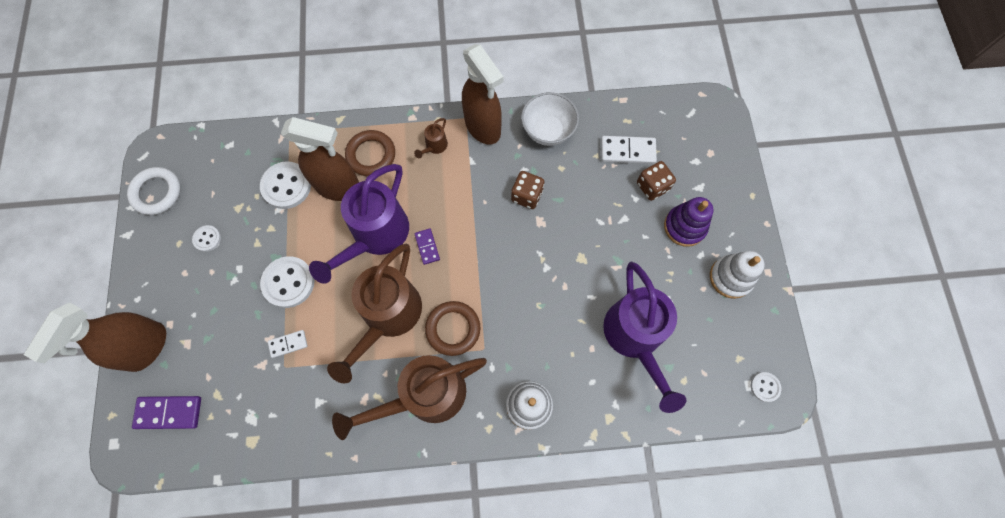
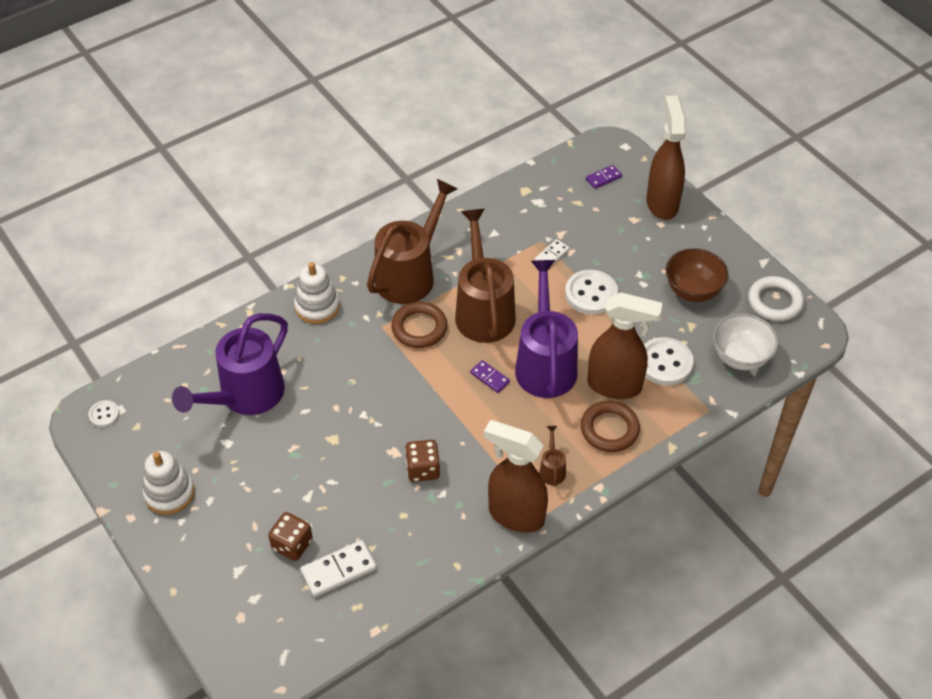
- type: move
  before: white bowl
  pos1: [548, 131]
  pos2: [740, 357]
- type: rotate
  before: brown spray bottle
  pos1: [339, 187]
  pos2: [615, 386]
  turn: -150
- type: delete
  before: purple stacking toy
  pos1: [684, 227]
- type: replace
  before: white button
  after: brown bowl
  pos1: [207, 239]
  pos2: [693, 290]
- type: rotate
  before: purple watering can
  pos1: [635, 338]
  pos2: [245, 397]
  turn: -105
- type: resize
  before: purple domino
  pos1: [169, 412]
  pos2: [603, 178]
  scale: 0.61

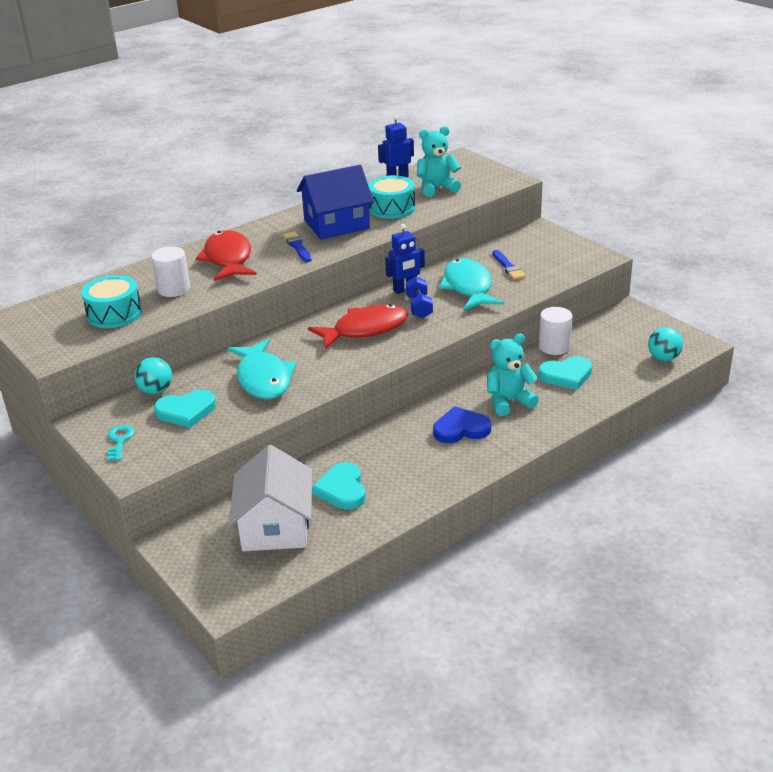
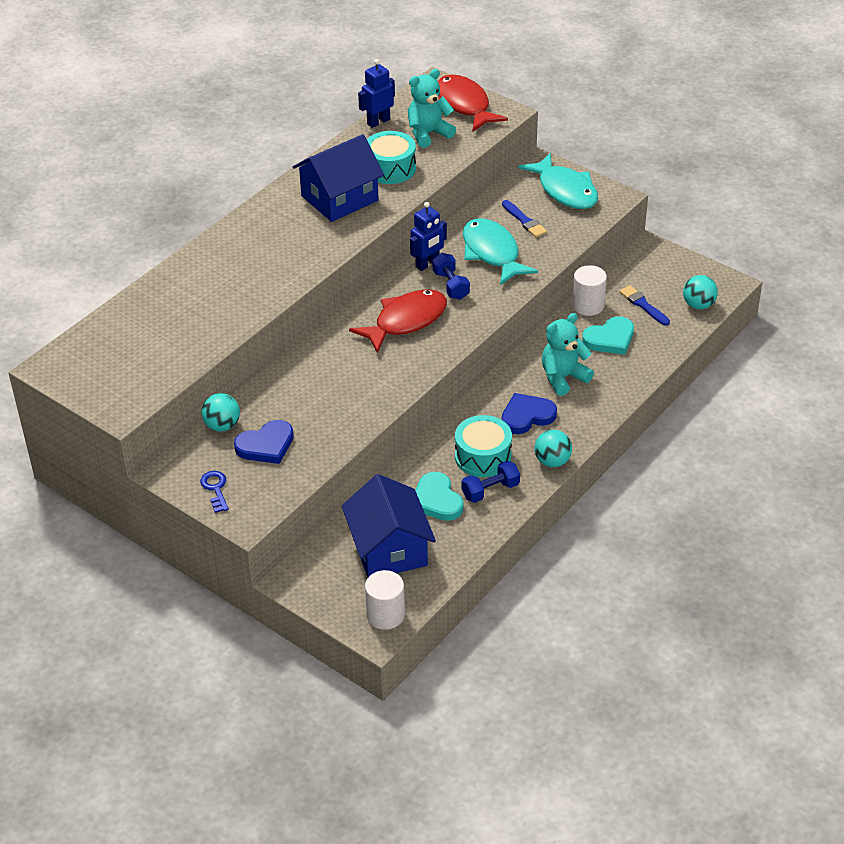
- type: move
  before: red fish
  pos1: [228, 259]
  pos2: [464, 105]
- type: move
  before: blue brush
  pos1: [297, 246]
  pos2: [643, 305]
- type: move
  before: white cylinder
  pos1: [174, 289]
  pos2: [385, 615]
- type: move
  before: turquoise drum
  pos1: [114, 314]
  pos2: [483, 456]
- type: move
  before: turquoise fish
  pos1: [263, 378]
  pos2: [565, 190]
- type: recolor
  before: turquoise heart
  after: blue heart
  pos1: [186, 411]
  pos2: [266, 445]
- type: recolor
  before: turquoise key
  after: blue key
  pos1: [120, 441]
  pos2: [215, 489]
- type: recolor
  before: white house
  after: blue house
  pos1: [275, 526]
  pos2: [389, 549]
- type: insert
  after: turquoise ball
  pos2: [552, 461]
- type: insert
  after: blue dumbbell
  pos2: [490, 490]

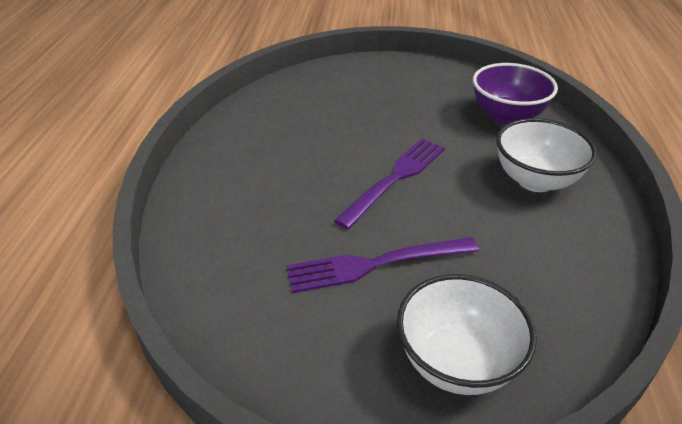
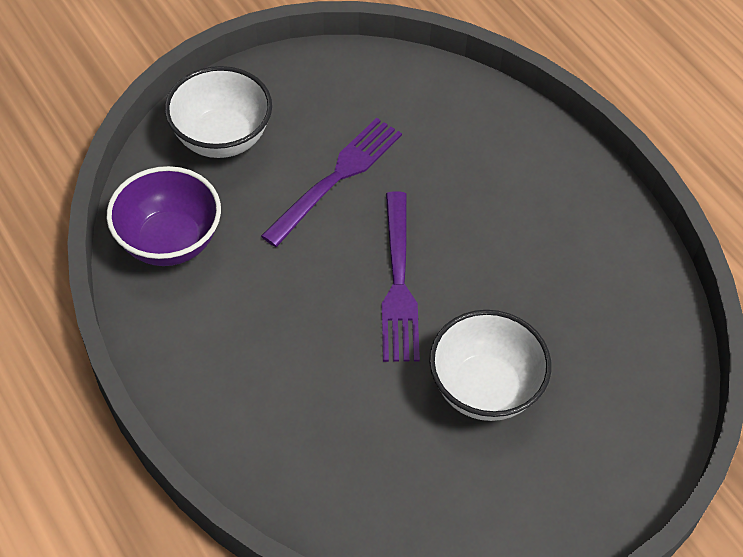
- type: move
  before: purple bowl
  pos1: [507, 116]
  pos2: [169, 242]
- type: move
  before: white bowl
  pos1: [535, 180]
  pos2: [484, 389]

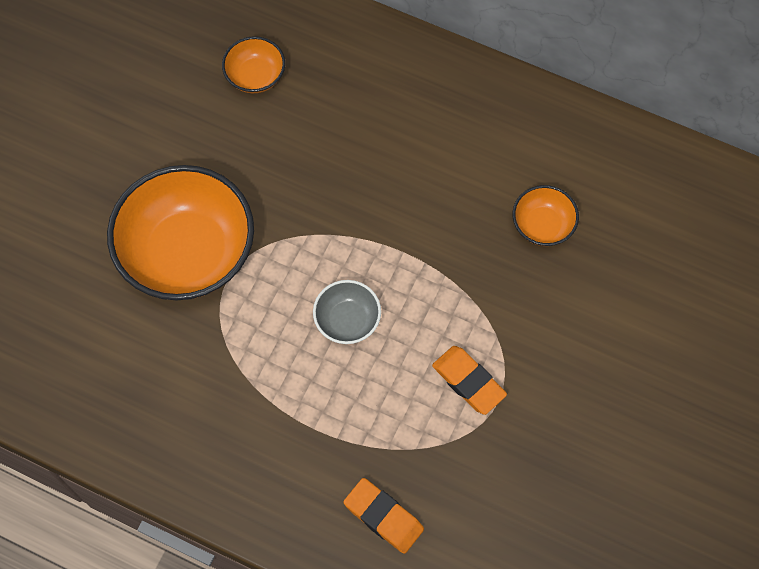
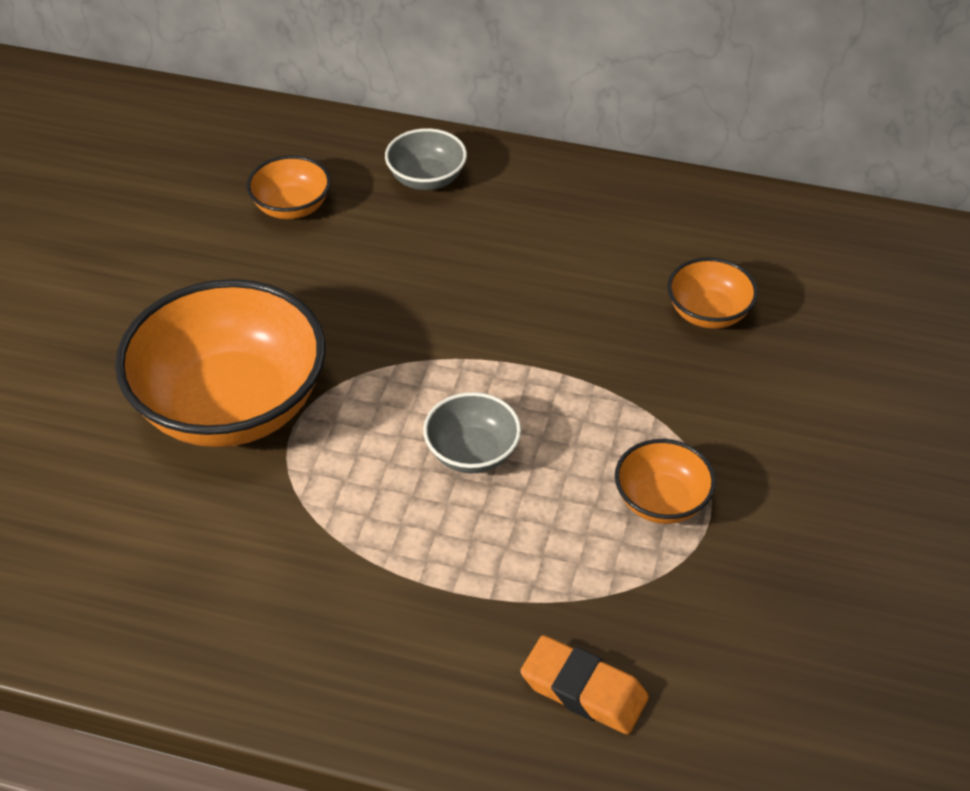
- type: replace
  before: orange eraser
  after: orange bowl
  pos1: [468, 382]
  pos2: [661, 501]
- type: insert
  after: grey bowl
  pos2: [426, 179]

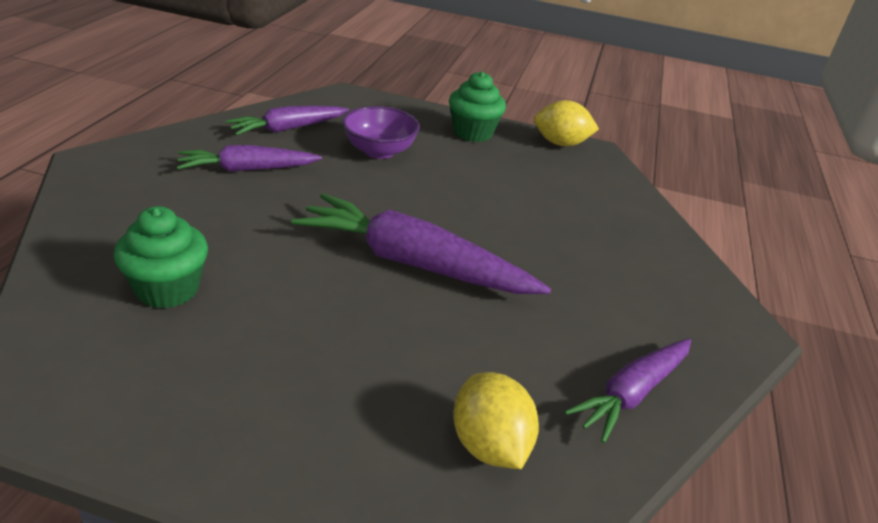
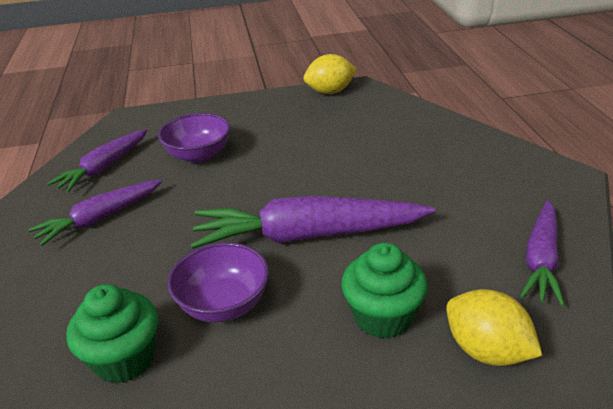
- type: move
  before: green cupcake
  pos1: [472, 133]
  pos2: [383, 317]
- type: insert
  after: purple bowl
  pos2: [224, 304]

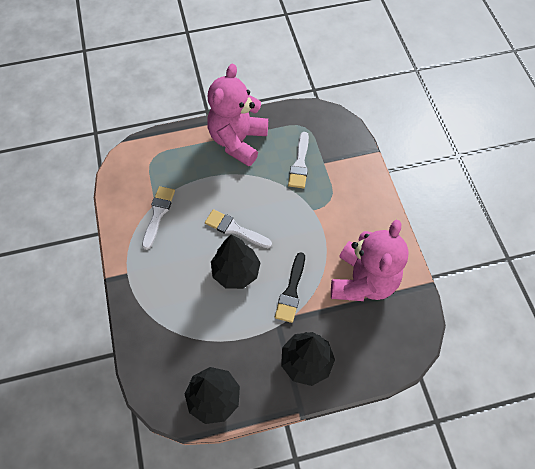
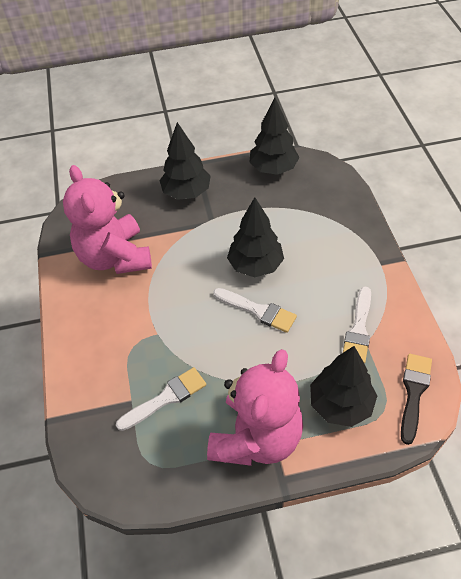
- type: rotate
  before: white brush
  pos1: [300, 164]
  pos2: [166, 398]
  turn: 45
- type: rotate
  before: pink teddy bear
  pos1: [363, 281]
  pos2: [115, 257]
  turn: -45
- type: move
  before: black brush
  pos1: [291, 291]
  pos2: [414, 393]
- type: insert
  after: black tree
  pos2: [340, 404]

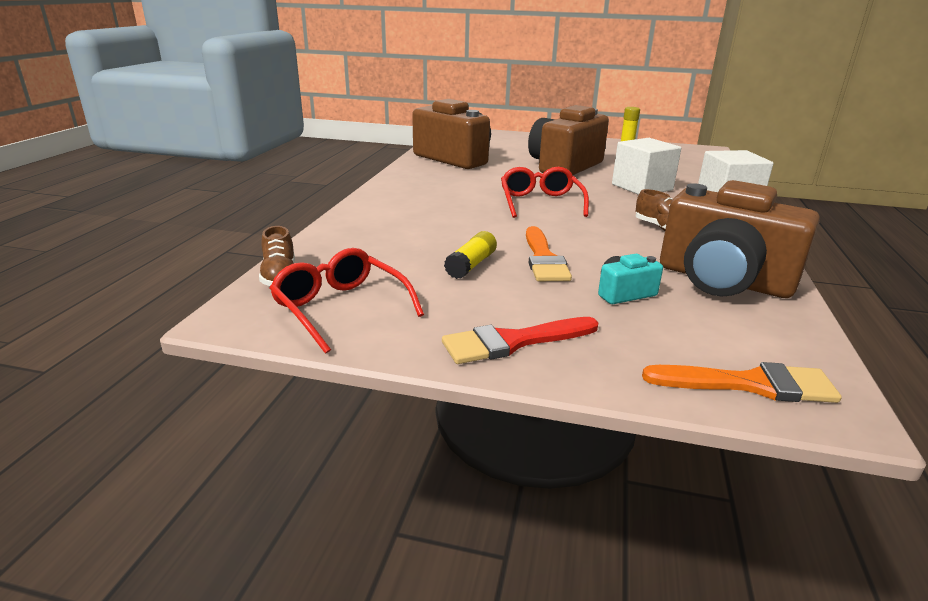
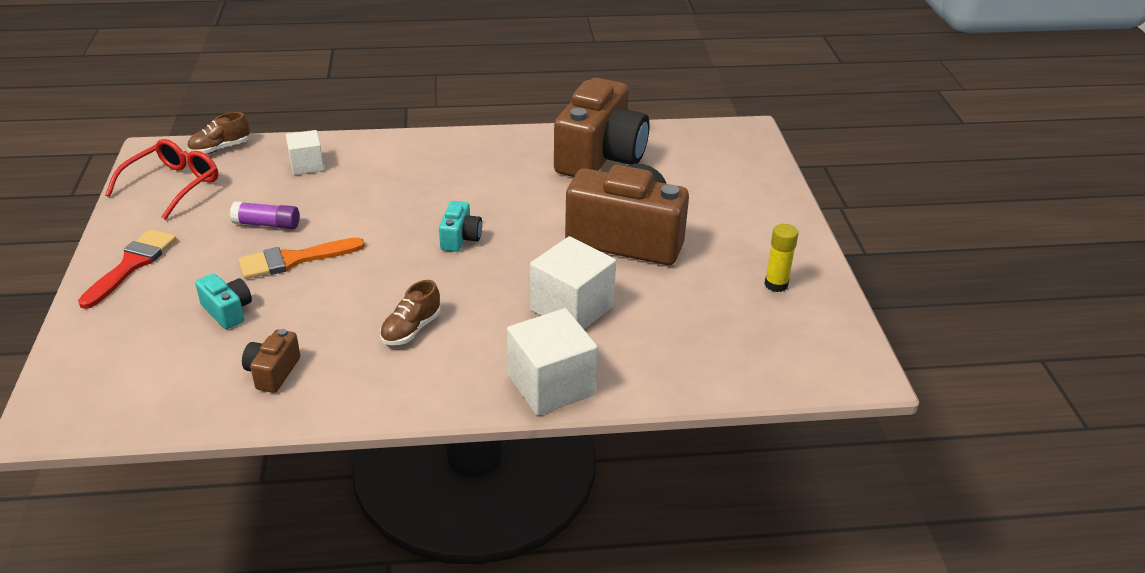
- type: replace
  before: red glasses
  after: turquoise camera
  pos1: [540, 202]
  pos2: [460, 238]
- type: resize
  before: brown camera
  pos1: [723, 280]
  pos2: [273, 372]
  scale: 0.43
- type: recolor
  before: yellow glue stick
  after: purple glue stick
  pos1: [471, 265]
  pos2: [267, 224]
- type: rotate
  before: red brush
  pos1: [513, 342]
  pos2: [131, 265]
  turn: 60
- type: delete
  before: orange brush
  pos1: [749, 384]
- type: insert
  after: white cube
  pos2: [307, 165]

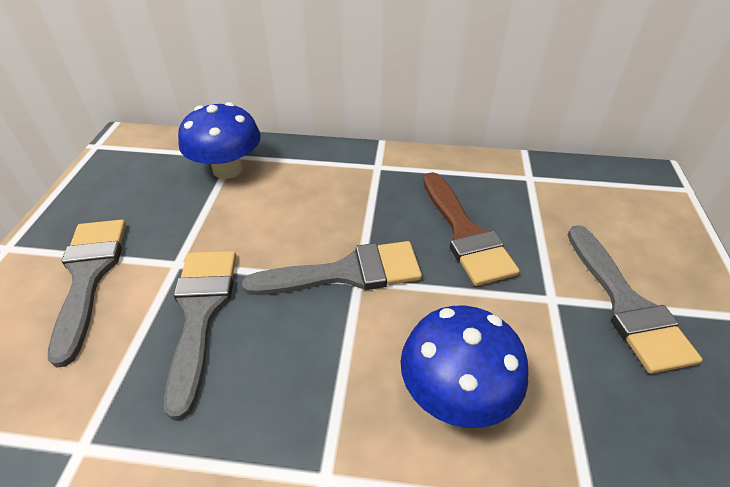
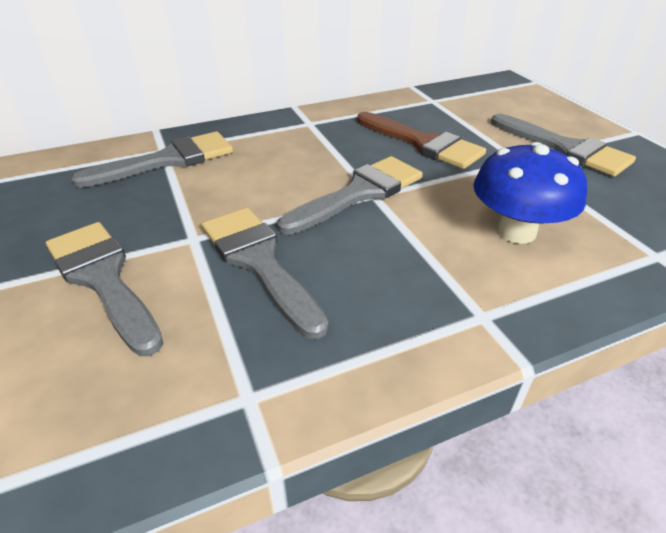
- type: replace
  before: blue mushroom
  after: grey brush
  pos1: [227, 169]
  pos2: [168, 160]

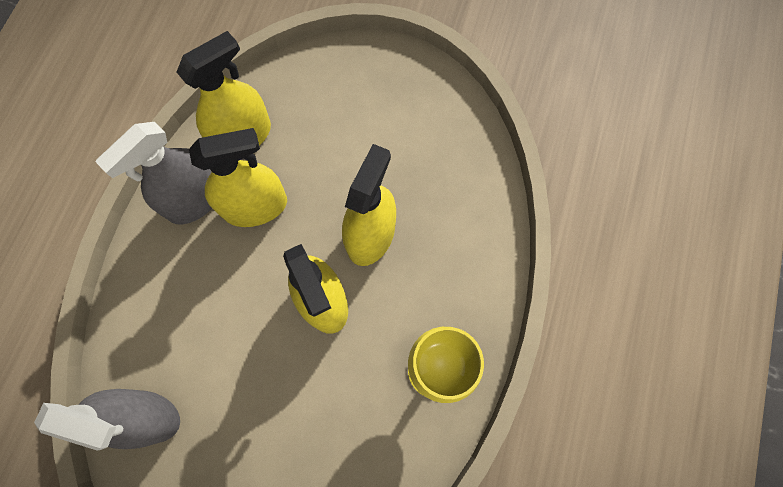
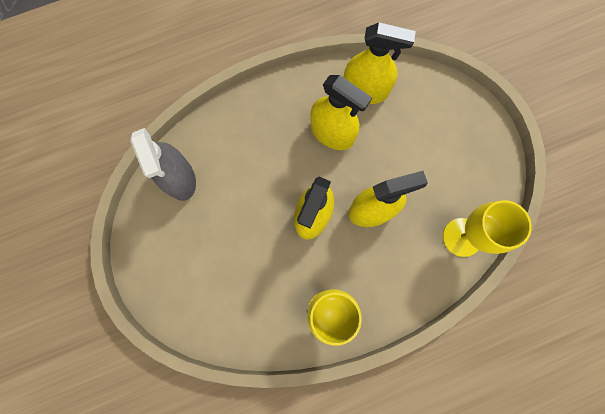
- type: delete
  before: grey spray bottle
  pos1: [195, 199]
- type: insert
  after: yellow goblet
  pos2: [462, 237]

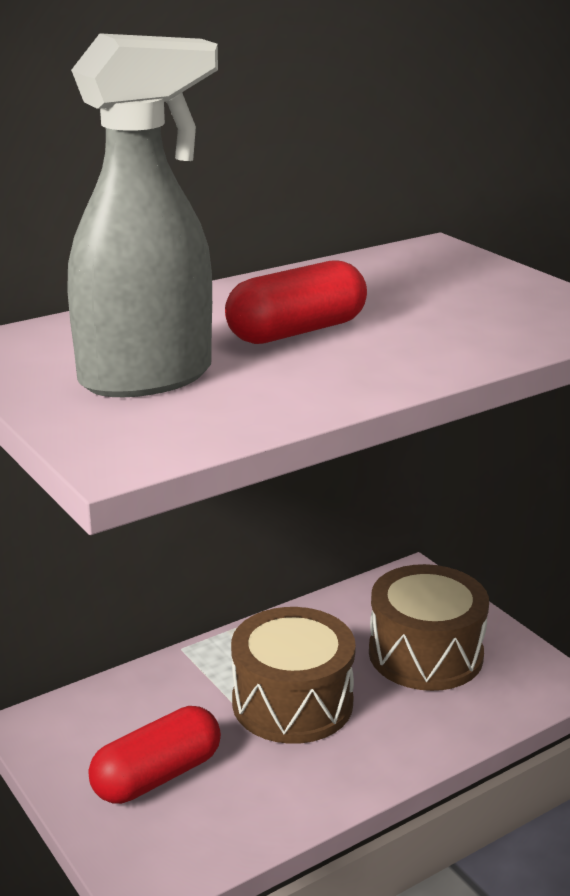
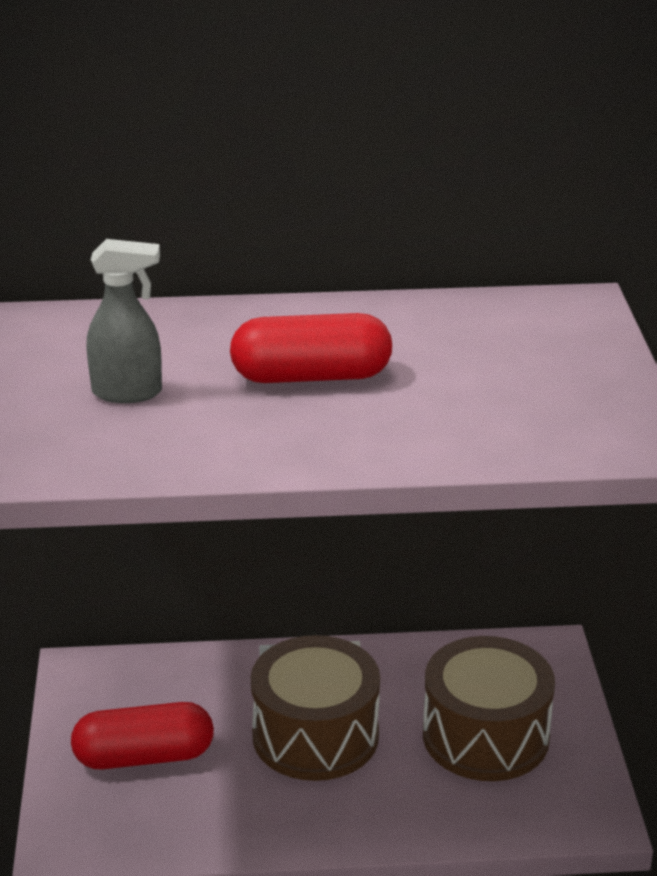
- type: resize
  before: grey spray bottle
  pos1: [148, 377]
  pos2: [128, 393]
  scale: 0.53

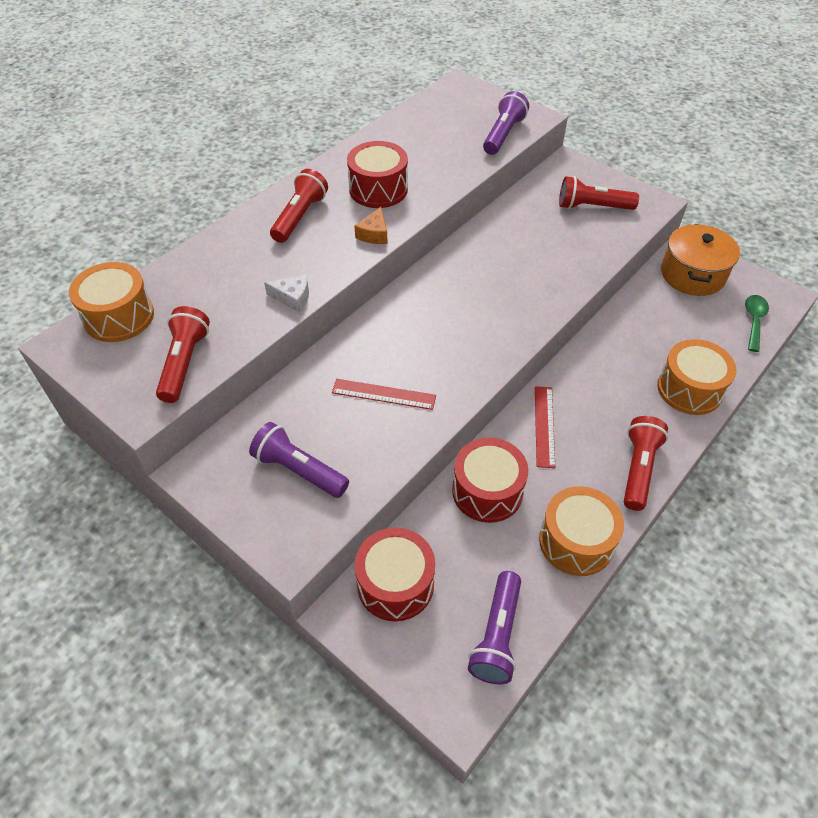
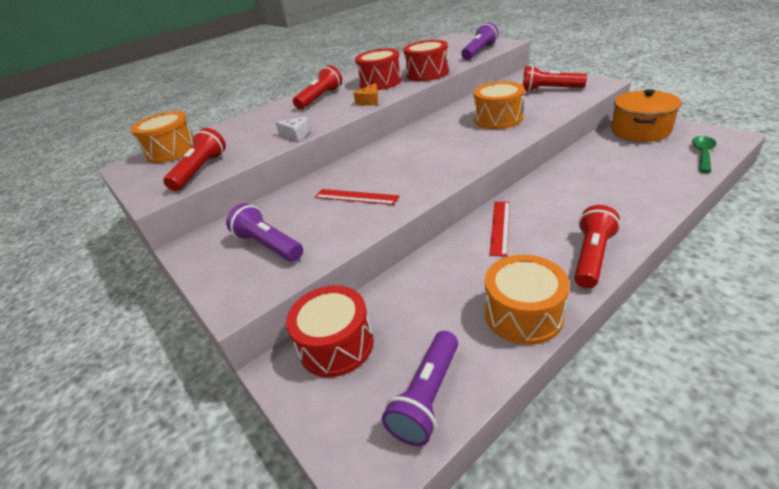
- type: move
  before: orange drum
  pos1: [689, 389]
  pos2: [498, 119]
- type: move
  before: red drum
  pos1: [487, 491]
  pos2: [427, 73]

